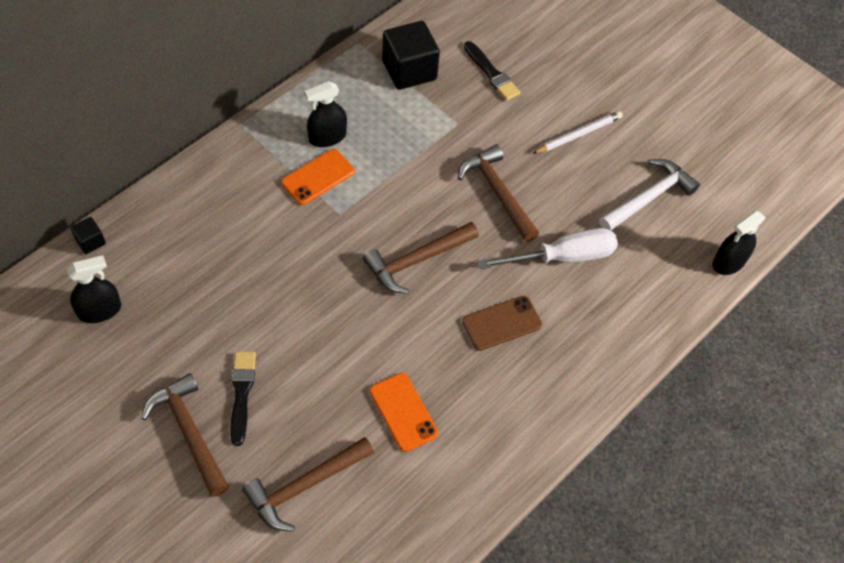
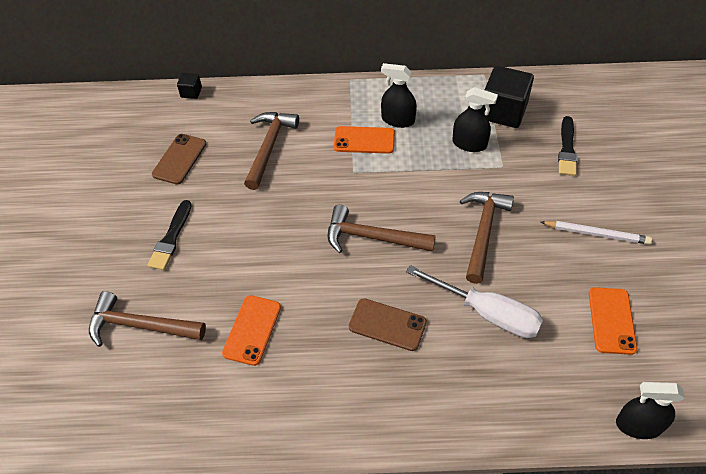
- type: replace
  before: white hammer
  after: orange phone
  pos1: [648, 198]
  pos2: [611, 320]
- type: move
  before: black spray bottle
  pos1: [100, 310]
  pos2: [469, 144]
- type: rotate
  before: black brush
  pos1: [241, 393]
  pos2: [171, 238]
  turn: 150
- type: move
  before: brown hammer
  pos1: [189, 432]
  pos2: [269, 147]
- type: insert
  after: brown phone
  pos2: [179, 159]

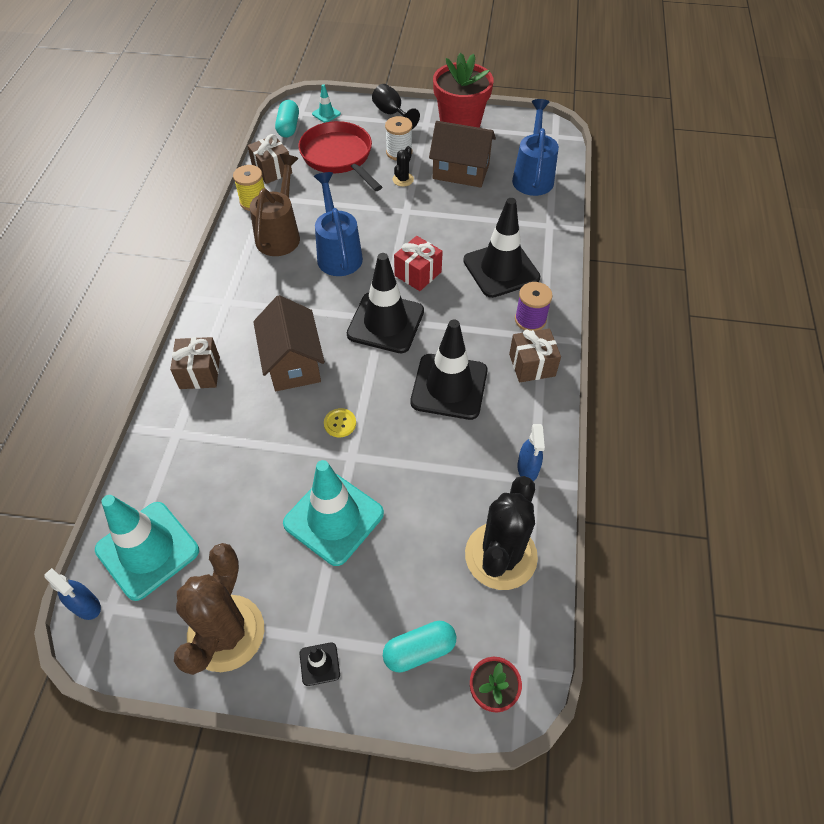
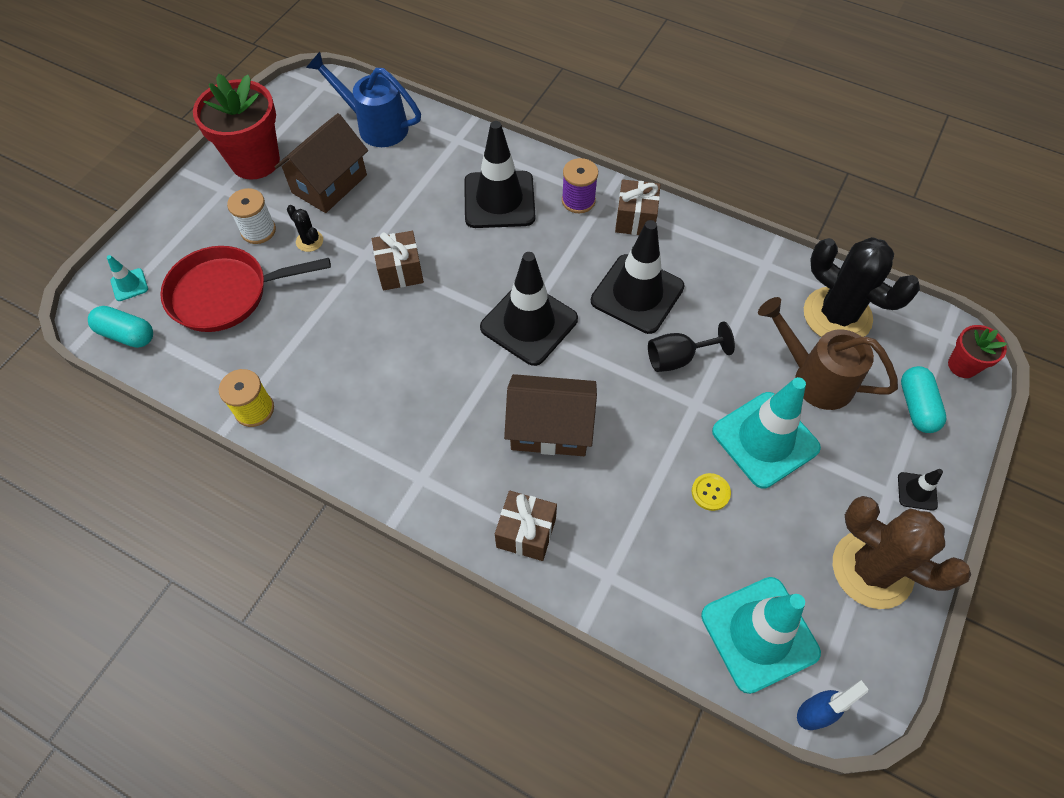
- type: move
  before: black goblet
  pos1: [391, 114]
  pos2: [678, 358]
- type: move
  before: brown gift
  pos1: [272, 170]
  pos2: [400, 271]
- type: move
  before: brown watering can
  pos1: [280, 234]
  pos2: [814, 378]
- type: delete
  before: blue watering can
  pos1: [338, 253]
- type: delete
  before: red gift
  pos1: [418, 274]
- type: move
  before: yellow button
  pos1: [340, 423]
  pos2: [710, 492]
- type: delete
  before: blue spray bottle
  pos1: [527, 468]

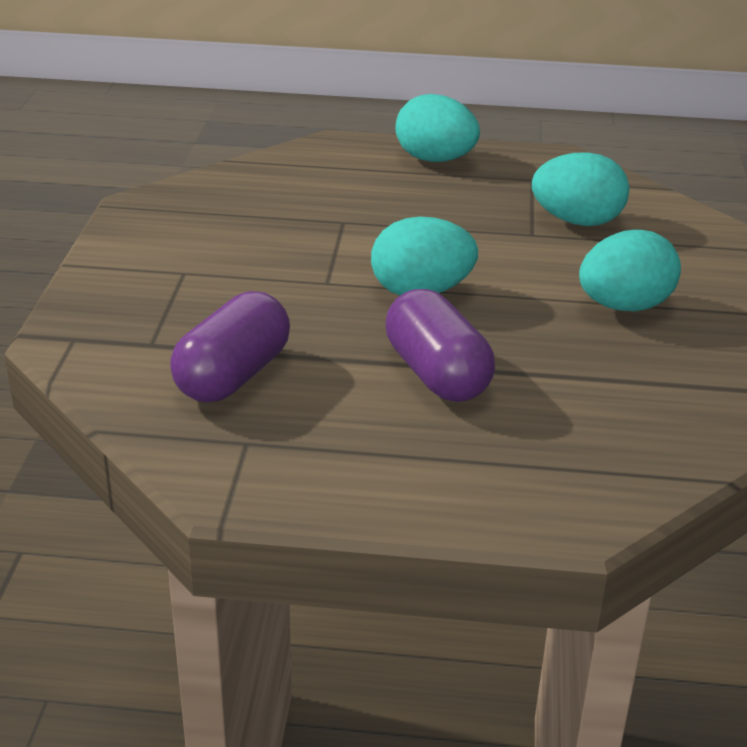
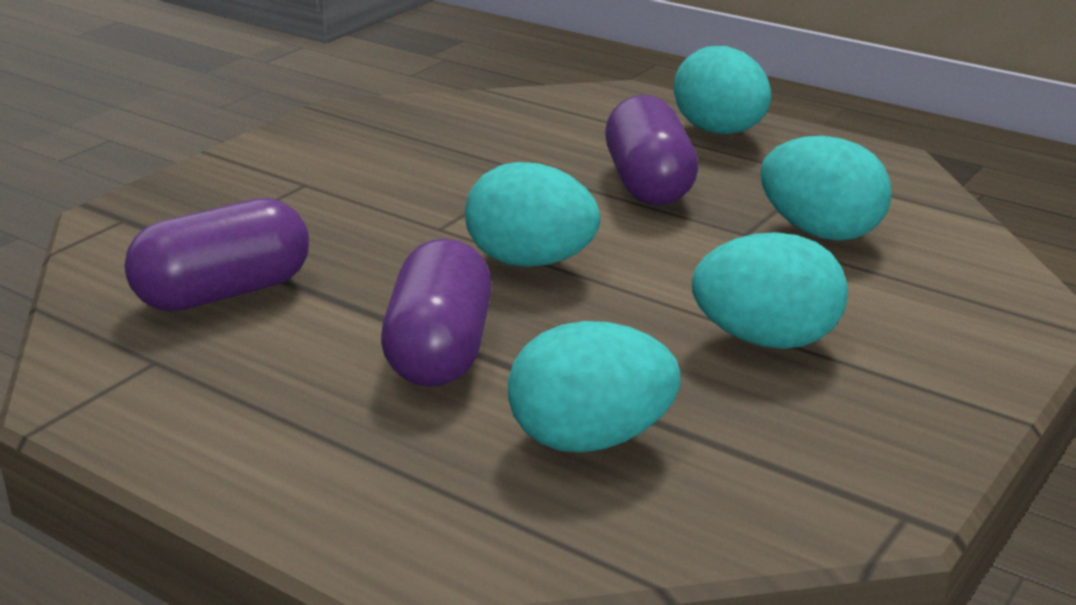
- type: insert
  after: purple capsule
  pos2: [648, 184]
- type: insert
  after: turquoise egg
  pos2: [590, 439]

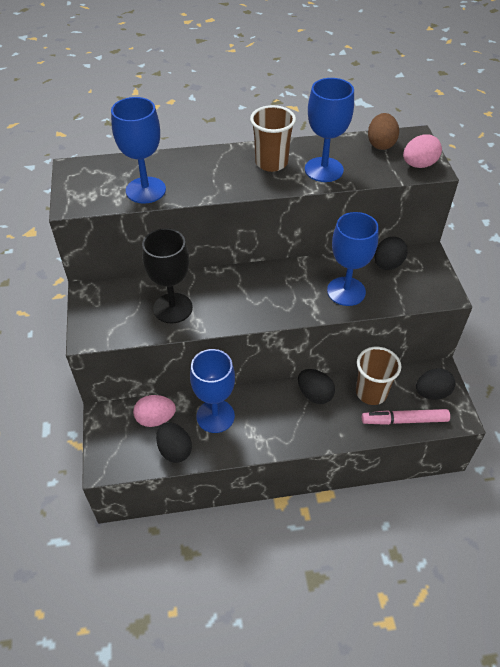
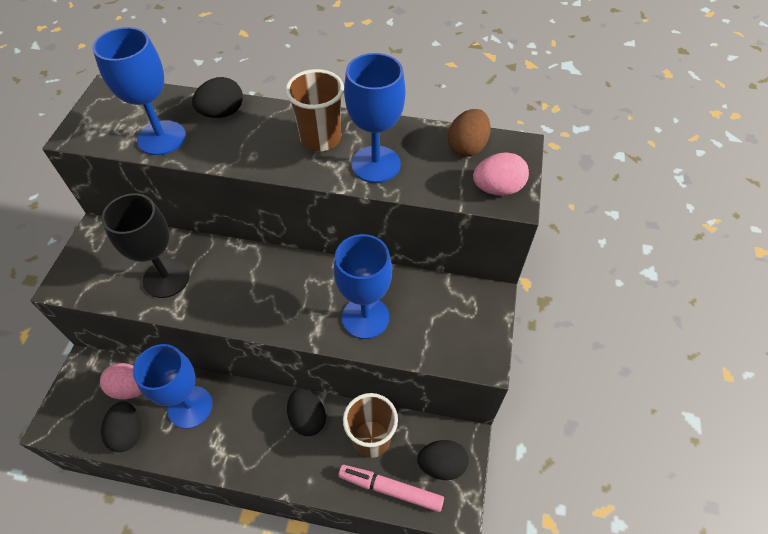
- type: move
  before: black egg
  pos1: [387, 264]
  pos2: [222, 113]

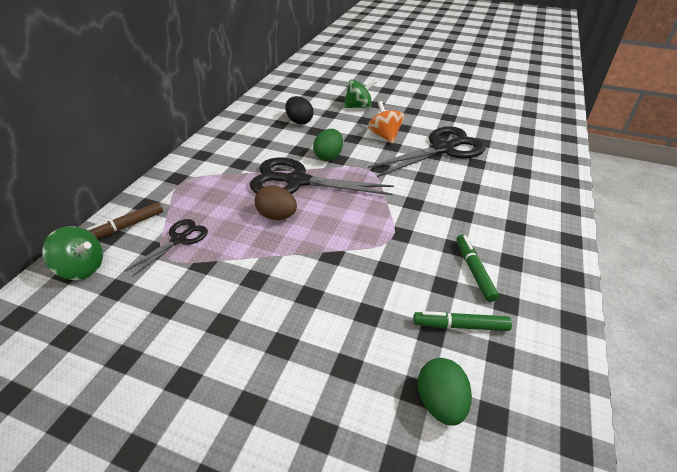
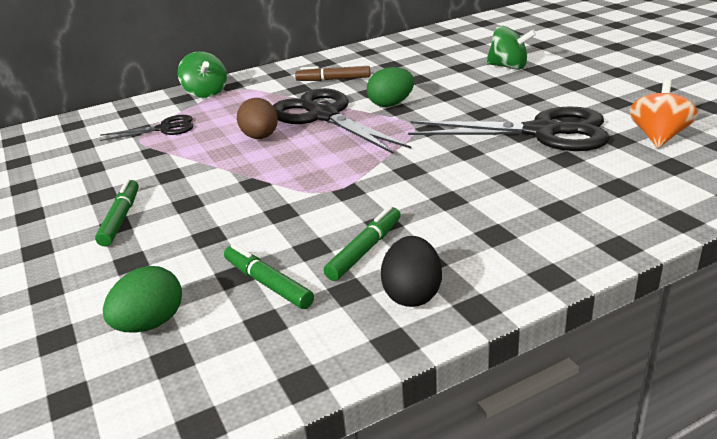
- type: move
  before: black egg
  pos1: [299, 121]
  pos2: [412, 294]
- type: move
  before: orange spinning top
  pos1: [384, 136]
  pos2: [658, 137]
- type: move
  before: brown marker
  pos1: [126, 226]
  pos2: [333, 80]
- type: move
  before: green spinning top
  pos1: [82, 268]
  pos2: [206, 93]
- type: insert
  after: green marker
  pos2: [121, 218]

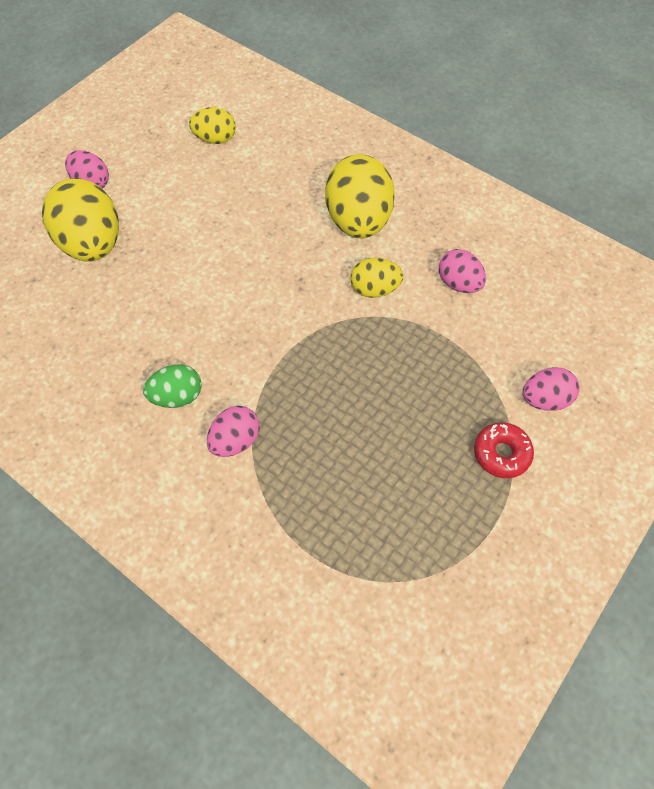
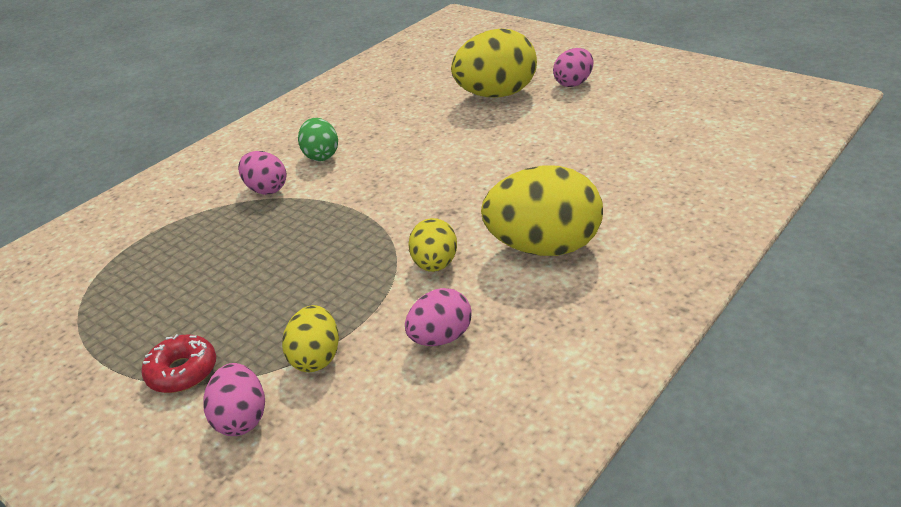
- type: move
  before: yellow egg
  pos1: [215, 139]
  pos2: [316, 358]

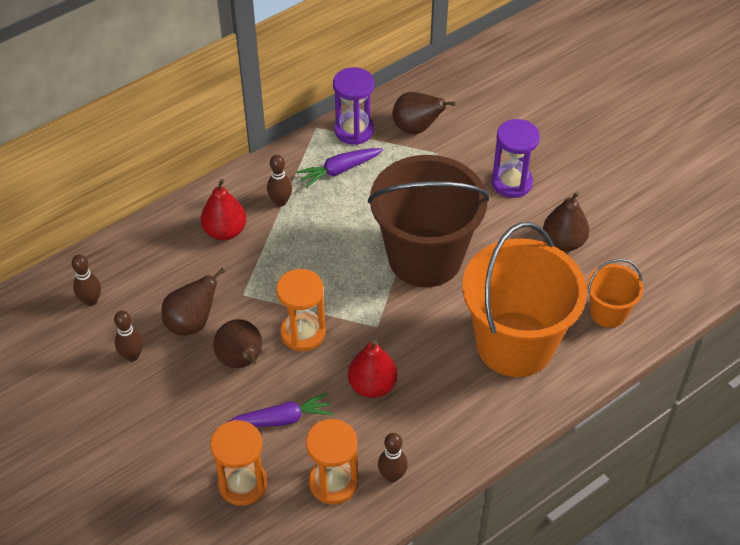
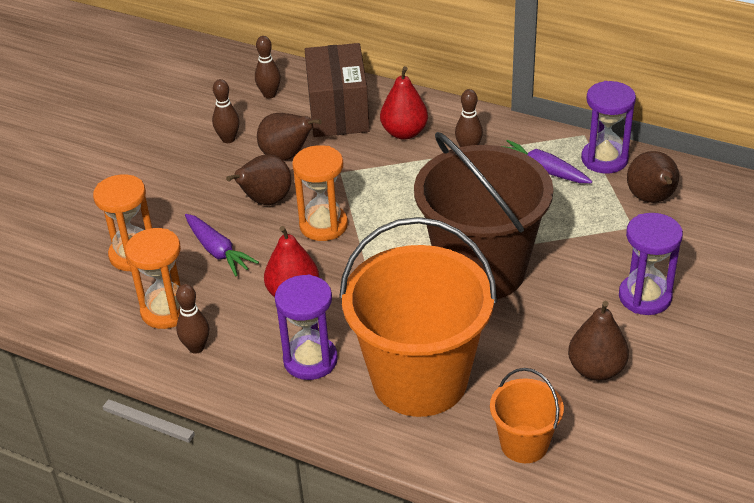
- type: insert
  after: brown box
  pos2: [338, 112]
- type: insert
  after: purple hourglass
  pos2: [310, 360]

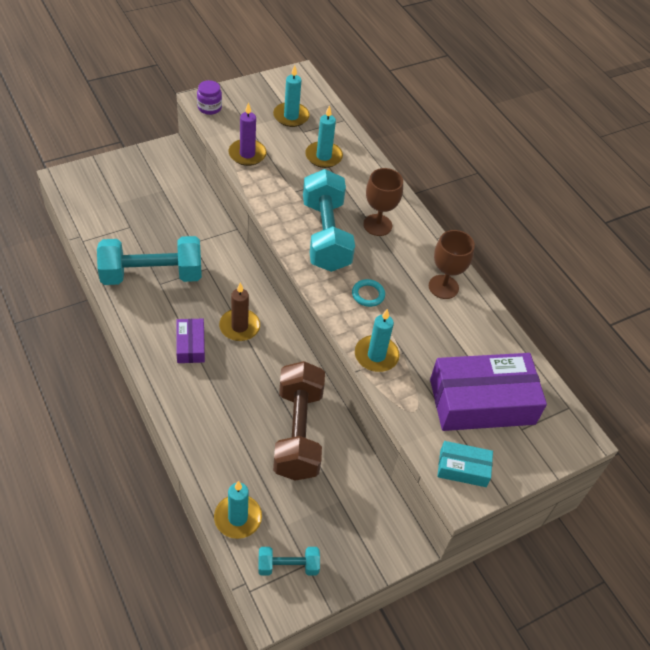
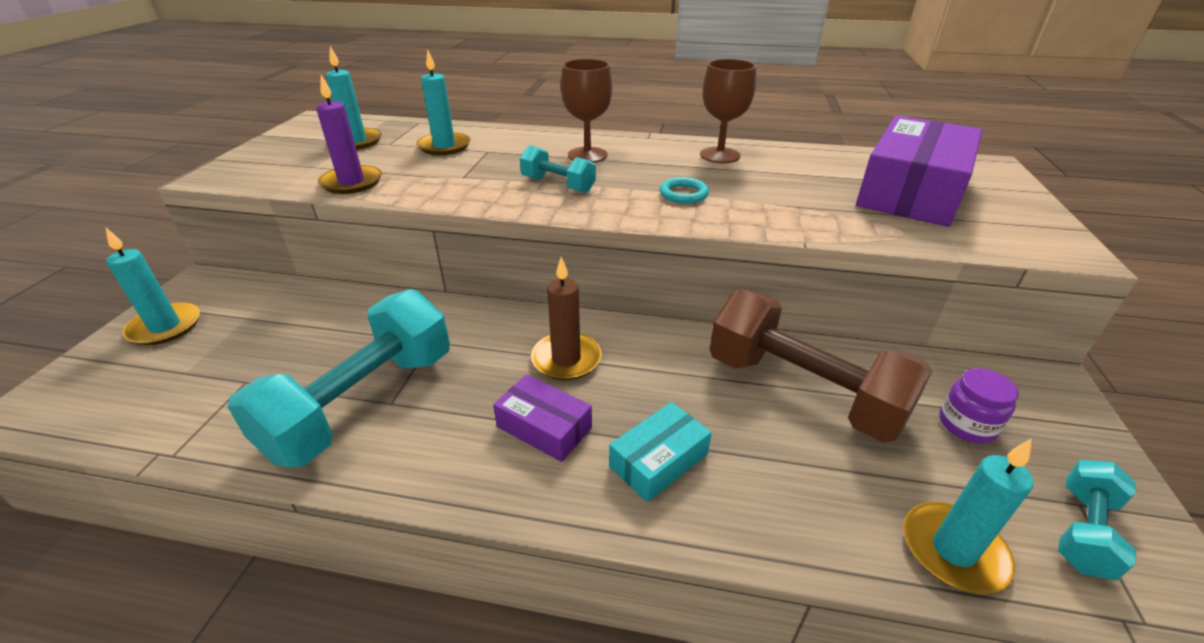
- type: move
  before: purple jar
  pos1: [209, 107]
  pos2: [966, 425]
- type: resize
  before: turquoise dumbbell
  pos1: [325, 235]
  pos2: [558, 185]
  scale: 0.49
- type: move
  before: turquoise candle
  pos1: [376, 355]
  pos2: [165, 327]
- type: move
  before: turquoise box
  pos1: [463, 468]
  pos2: [658, 460]

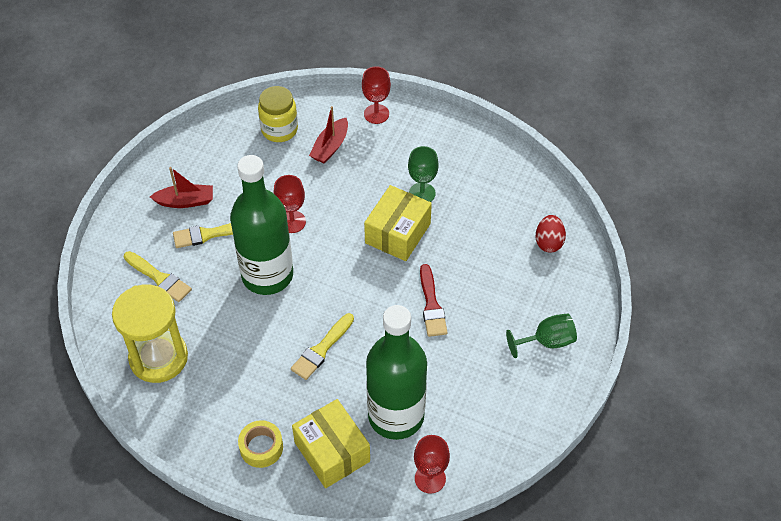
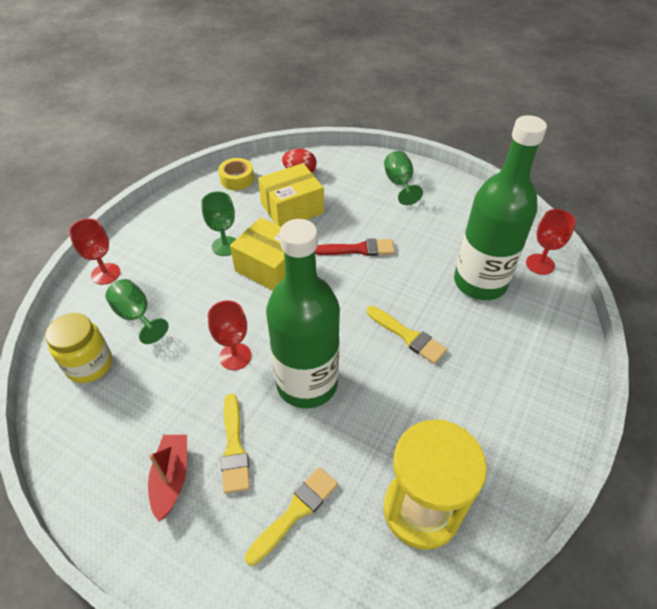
- type: replace
  before: red boat
  after: green goblet
  pos1: [330, 147]
  pos2: [136, 316]
- type: move
  before: yellow box
  pos1: [332, 452]
  pos2: [292, 208]
- type: move
  before: yellow tape
  pos1: [261, 447]
  pos2: [237, 179]

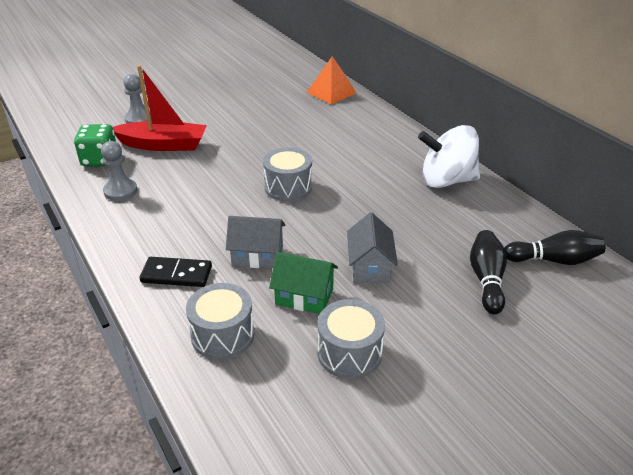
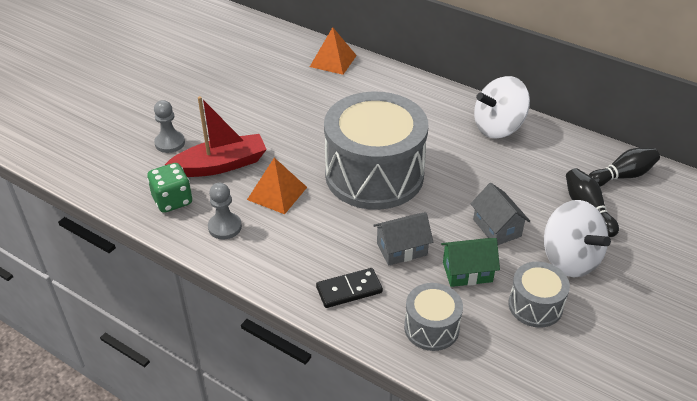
- type: resize
  before: grey drum
  pos1: [288, 187]
  pos2: [374, 175]
  scale: 2.16
- type: insert
  after: orange pyramid
  pos2: [277, 193]
- type: insert
  after: white spinning top
  pos2: [569, 259]

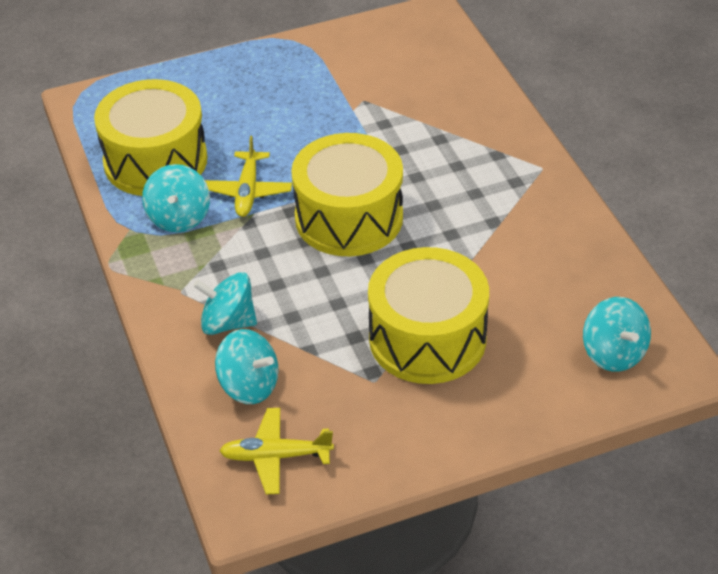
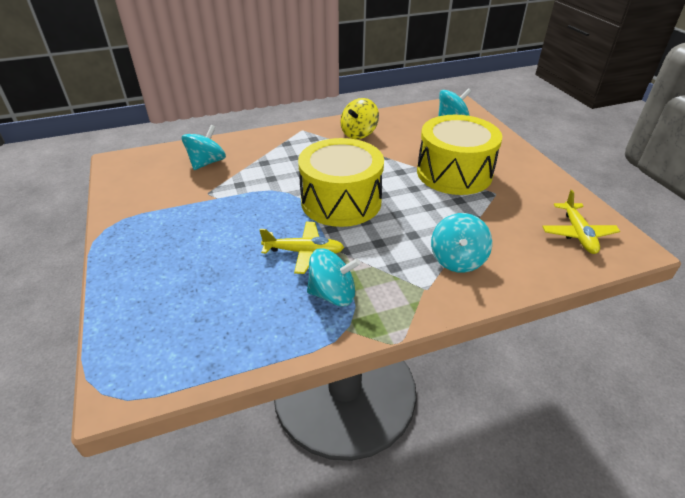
- type: delete
  before: yellow drum
  pos1: [155, 161]
- type: move
  before: turquoise spinning top
  pos1: [249, 385]
  pos2: [207, 163]
- type: insert
  after: yellow spinning top
  pos2: [359, 133]

